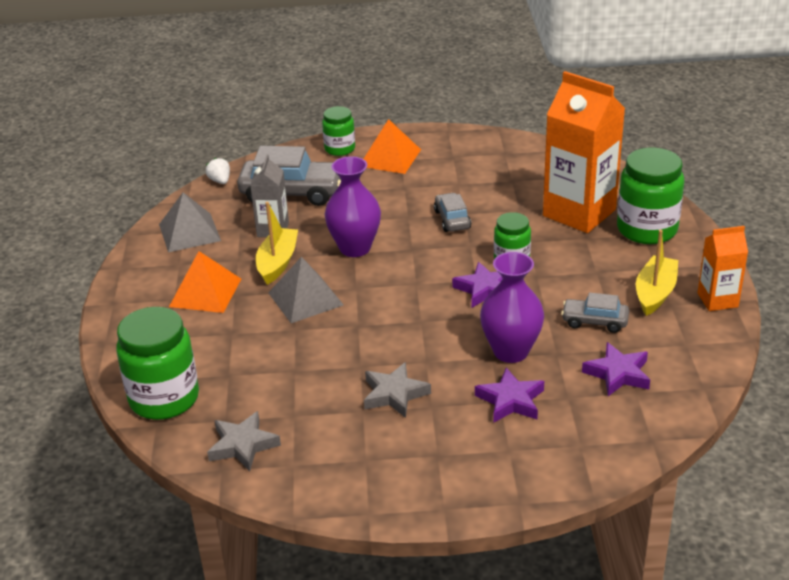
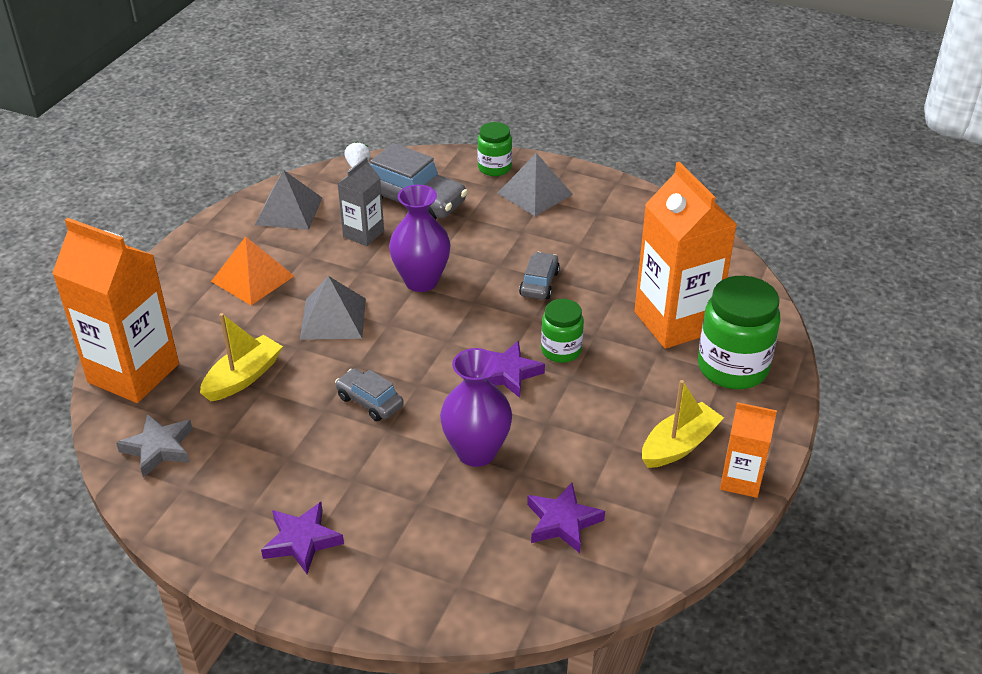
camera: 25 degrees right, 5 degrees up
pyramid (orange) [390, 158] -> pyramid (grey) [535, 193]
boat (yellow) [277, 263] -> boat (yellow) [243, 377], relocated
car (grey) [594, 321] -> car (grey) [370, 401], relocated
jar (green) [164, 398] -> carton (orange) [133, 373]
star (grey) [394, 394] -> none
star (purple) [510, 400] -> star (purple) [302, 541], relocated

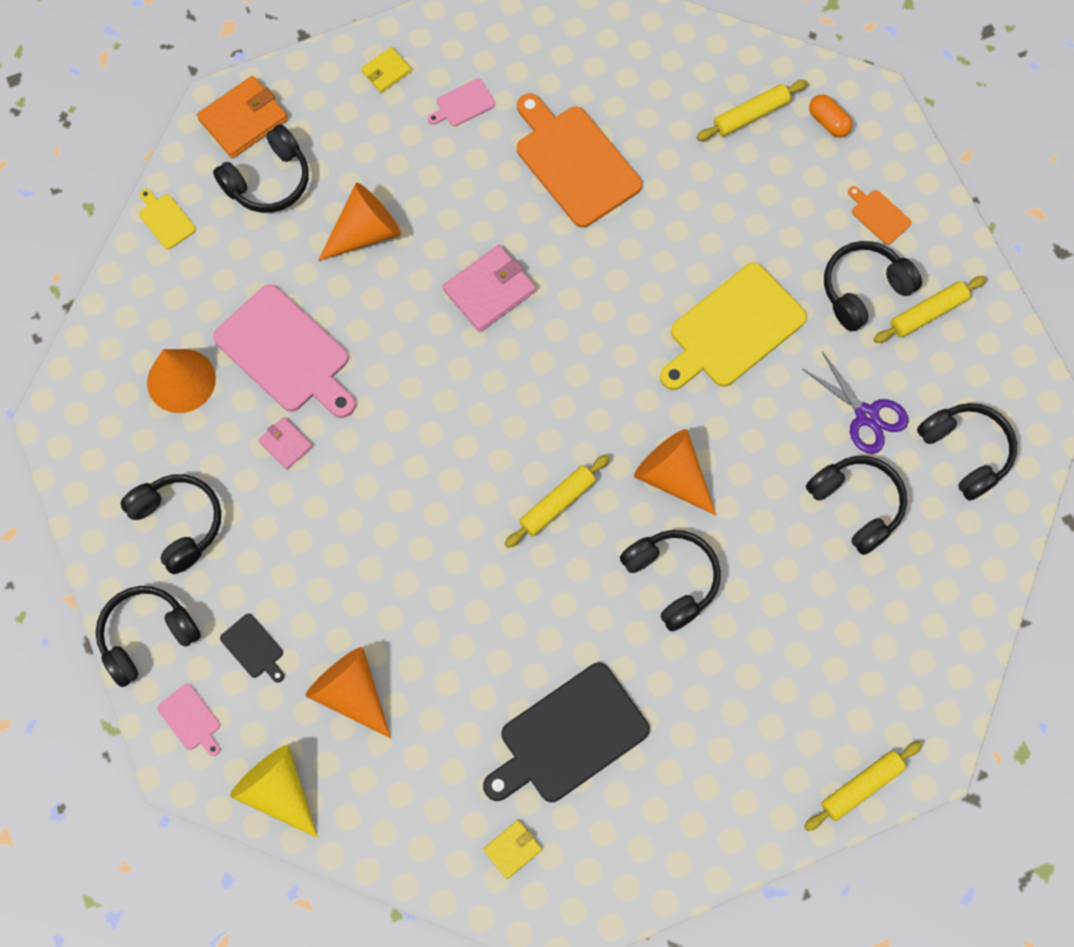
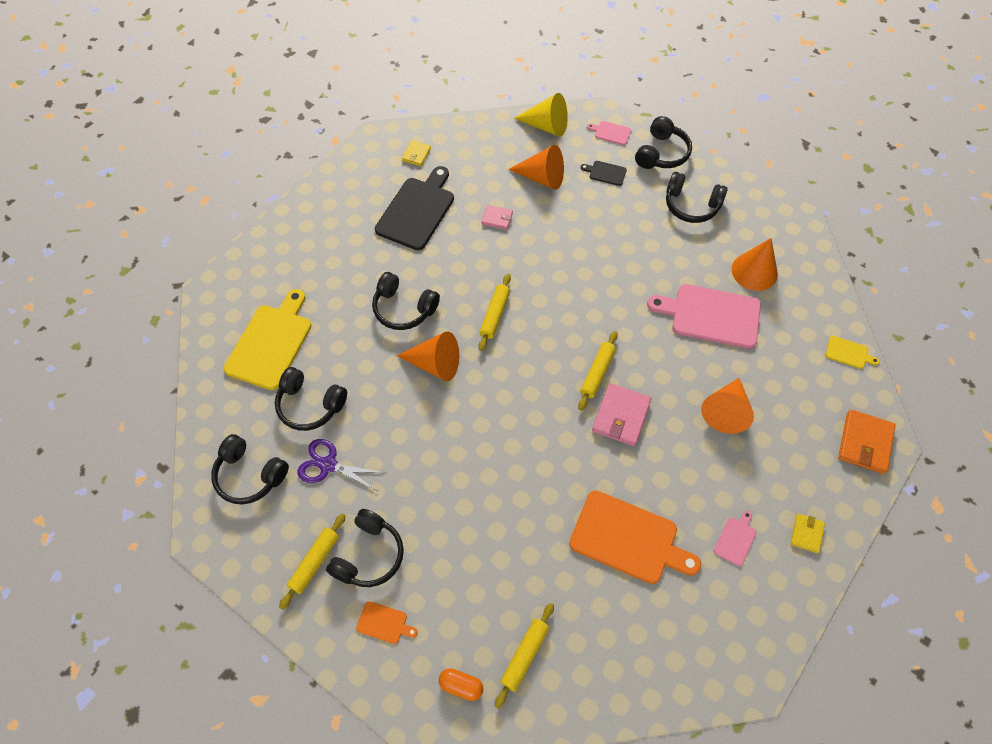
camera: 150 degrees right, 10 degrees down
headphones (black) [268, 181] -> none
cutting board (yellow) [732, 329] -> cutting board (yellow) [271, 343], relocated
wallet (pink) [285, 444] -> wallet (pink) [497, 218], relocated
rolling pin (yellow) [861, 786] -> rolling pin (yellow) [597, 373], relocated

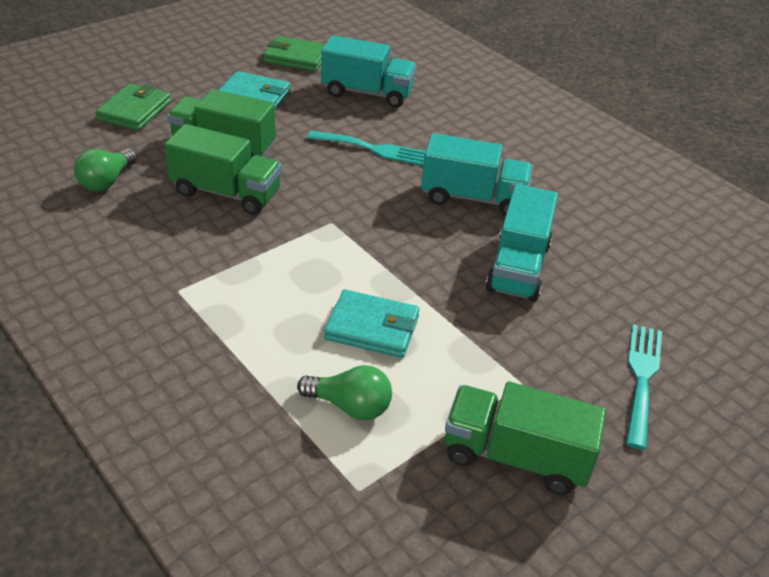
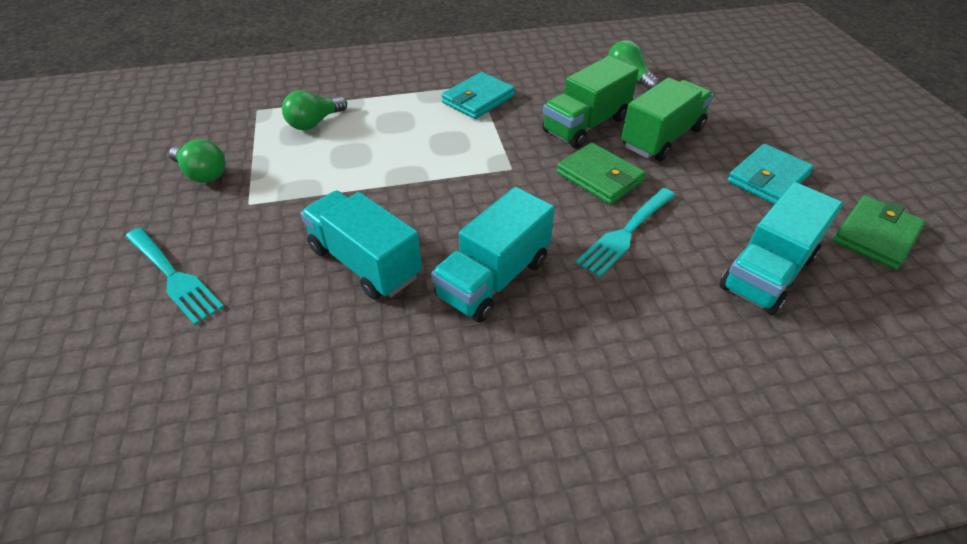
camera: 120 degrees right, 5 degrees up
wallet (green) [135, 111] -> wallet (green) [599, 177], relocated
wallet (turquoise) [372, 328] -> wallet (turquoise) [478, 99], relocated
truck (green) [515, 456] -> light bulb (green) [202, 174]

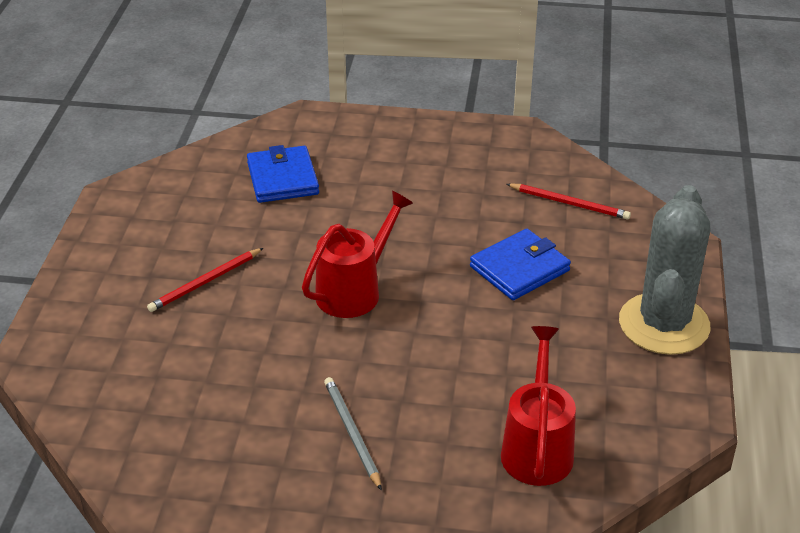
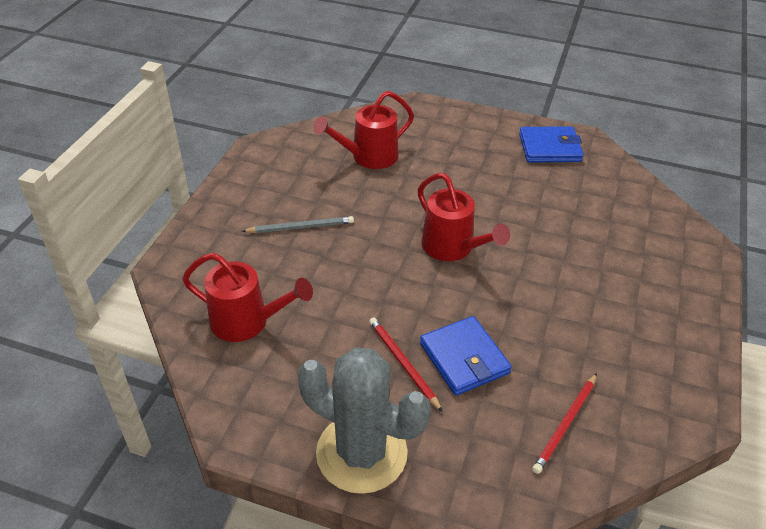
camera: 100 degrees right, 5 degrees up
wallet (blue) [282, 178] -> wallet (blue) [549, 148], relocated
pencil (red) [205, 282] -> pencil (red) [403, 363], relocated
none -> watering can (red) [368, 157]

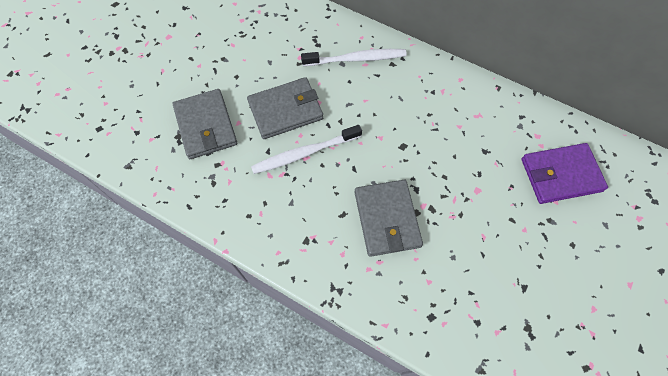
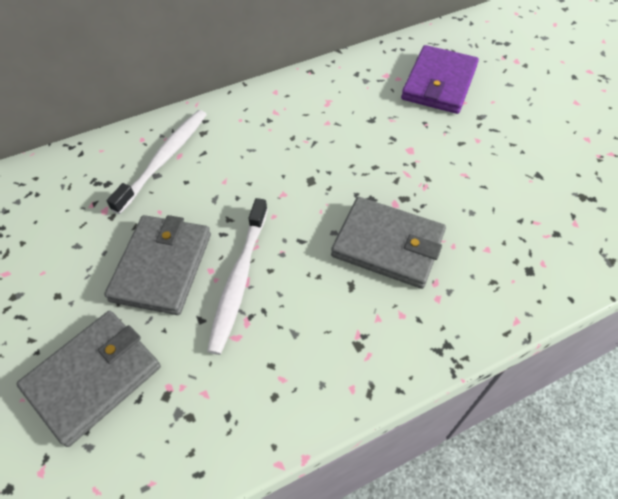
camera: 55 degrees left, 10 degrees down
wallet (grey) [205, 126] -> wallet (grey) [94, 377], 60 degrees counterclockwise

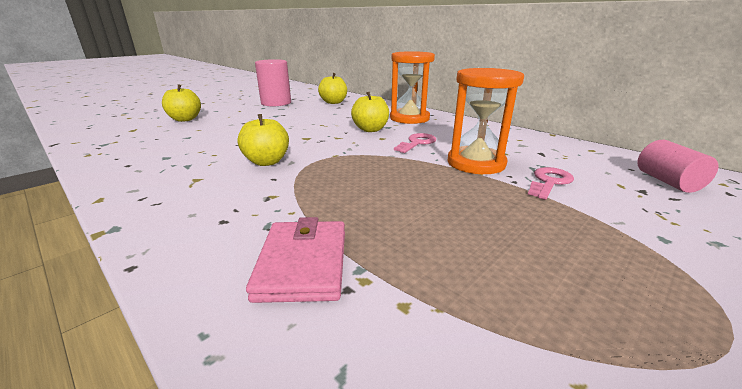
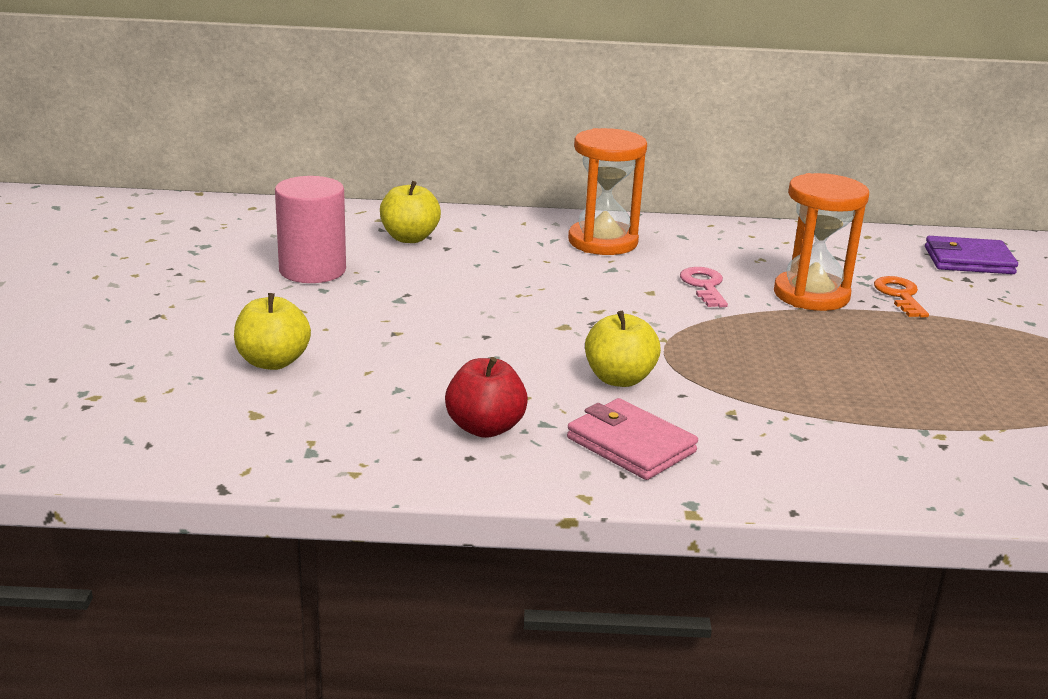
camera: 45 degrees left, 0 degrees up
apple (yellow) [370, 129] -> none
cylinder (pink) [667, 181] -> wallet (purple) [968, 260]
key (pink) [549, 182] -> key (orange) [900, 295]
wallet (pink) [303, 264] -> wallet (pink) [631, 445], relocated
none -> apple (red) [485, 428]

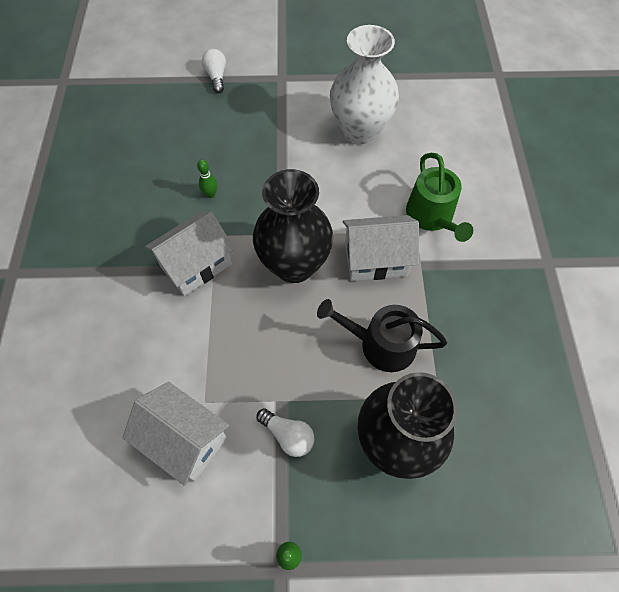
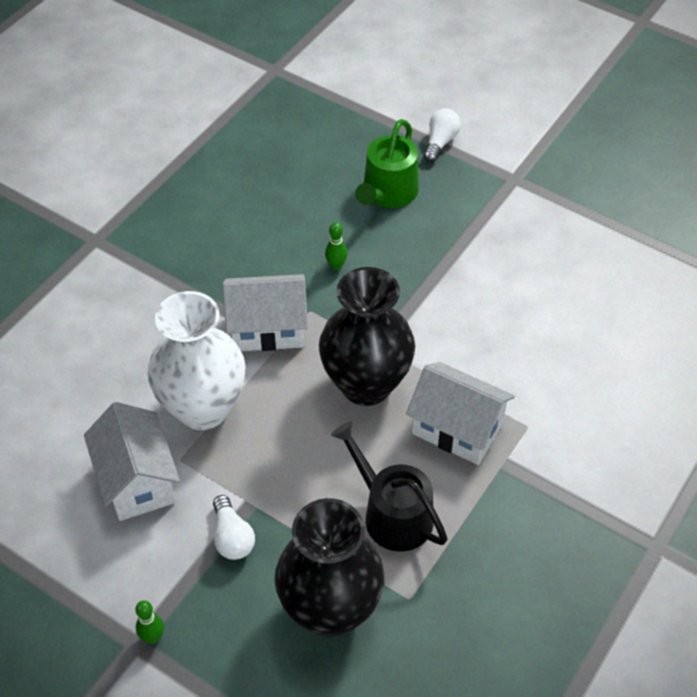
camera: 35 degrees right, 10 degrees down
vase (white) [360, 131] -> vase (white) [203, 408], relocated
watering can (green) [432, 216] -> watering can (green) [388, 193], relocated

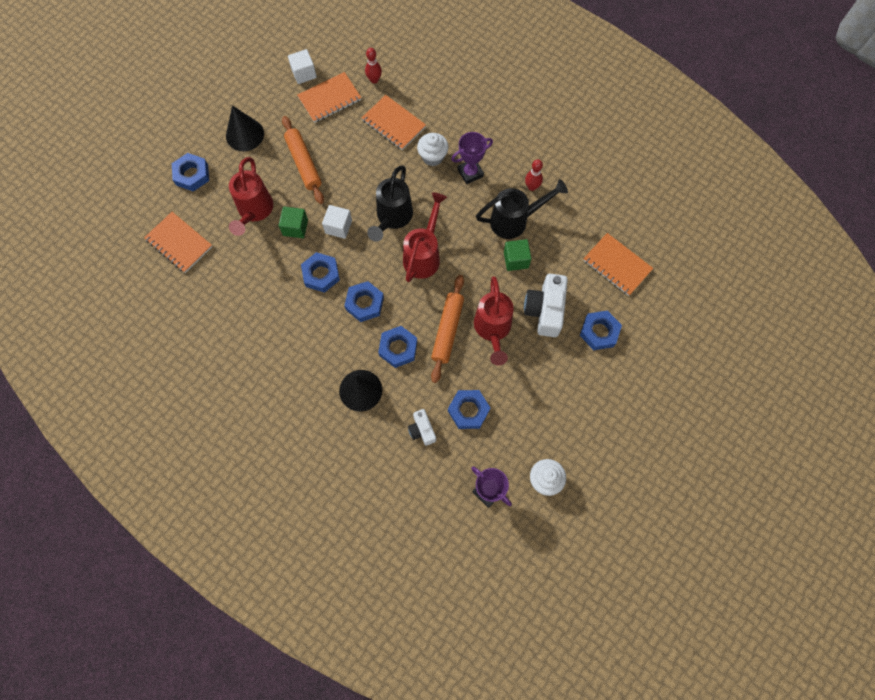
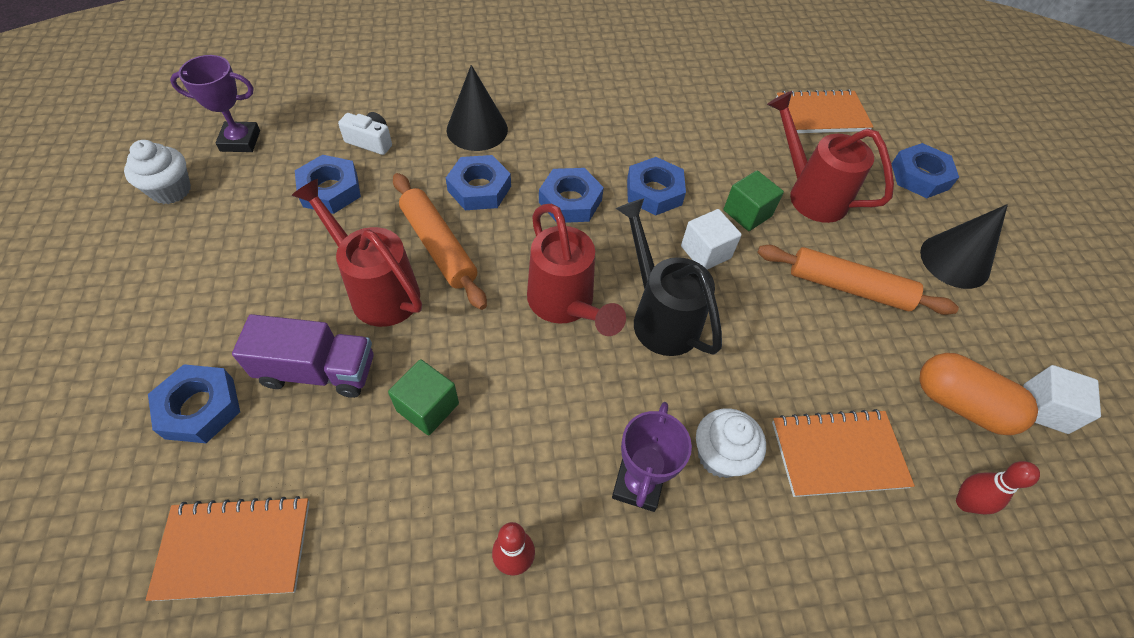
camera: 130 degrees right, 15 degrees down
notebook (orange) [329, 99] -> capsule (orange) [961, 404]
watering can (black) [515, 220] -> none
camera (white) [545, 310] -> truck (purple) [318, 371]

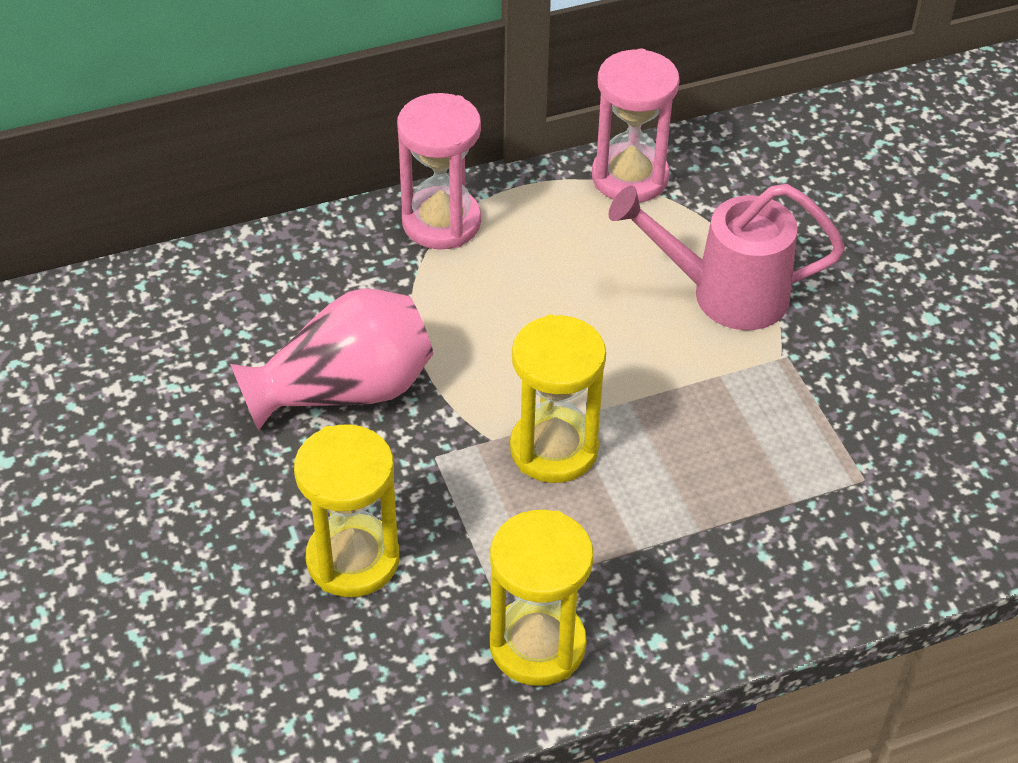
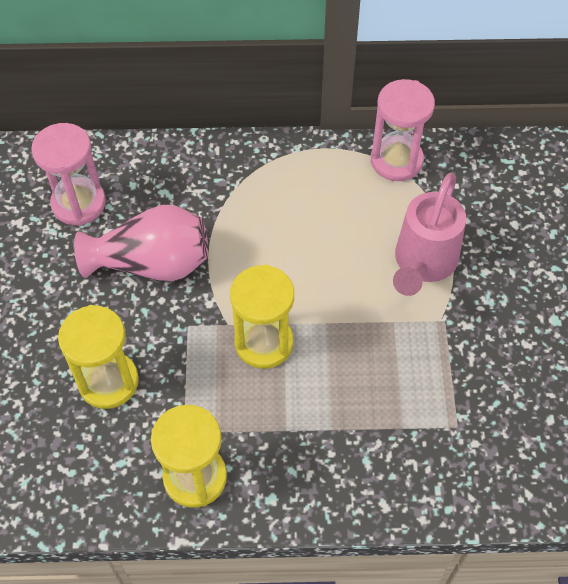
camera: 20 degrees right, 10 degrees up
hourglass (pink) [441, 222] -> hourglass (pink) [79, 204], relocated
watering can (pink) [725, 294] -> watering can (pink) [423, 263], 90 degrees counterclockwise

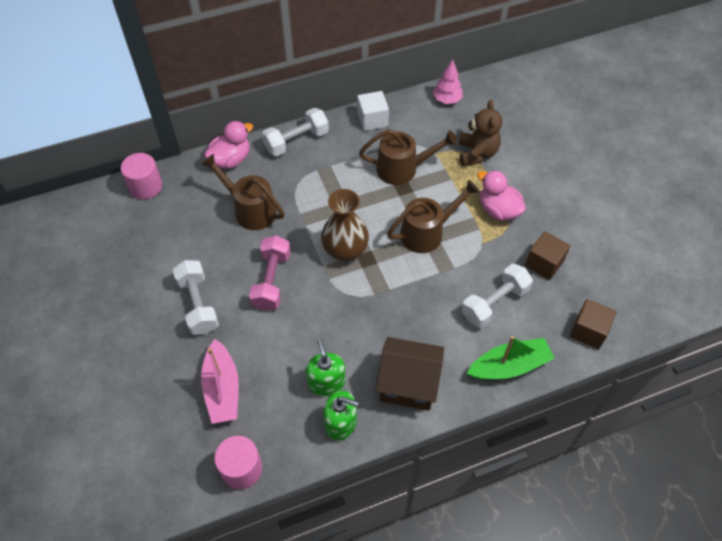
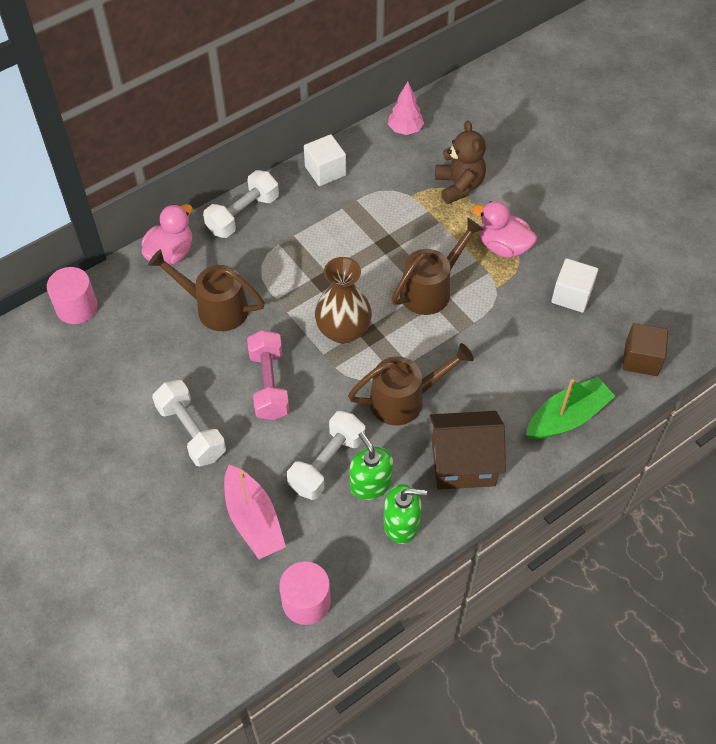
camera: 15 degrees left, 0 degrees up
watering can (brown) [403, 169] -> watering can (brown) [405, 399], relocated
cube (brown) [544, 263] -> cube (white) [571, 295]
dumbbell (white) [494, 303] -> dumbbell (white) [327, 463], relocated

